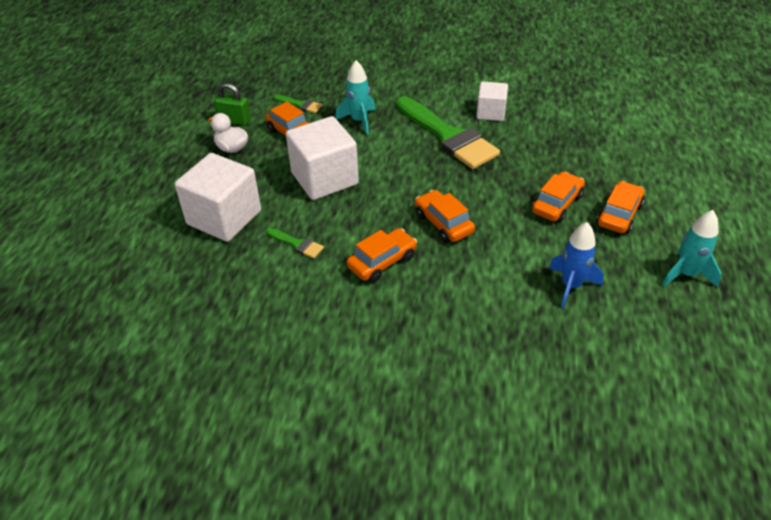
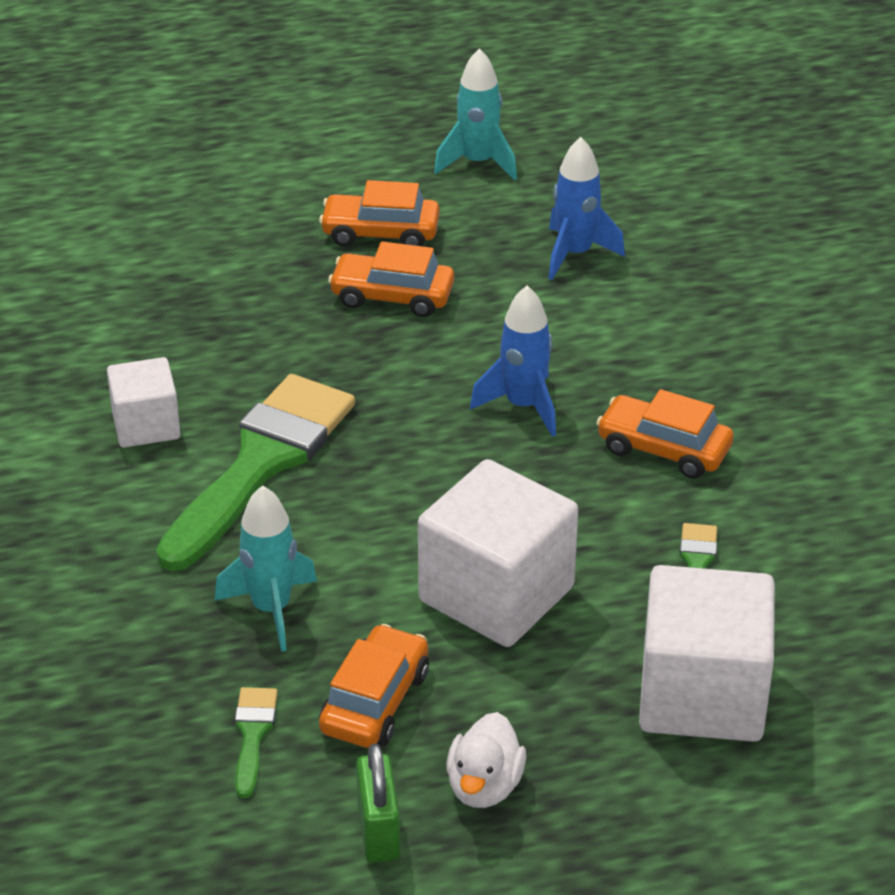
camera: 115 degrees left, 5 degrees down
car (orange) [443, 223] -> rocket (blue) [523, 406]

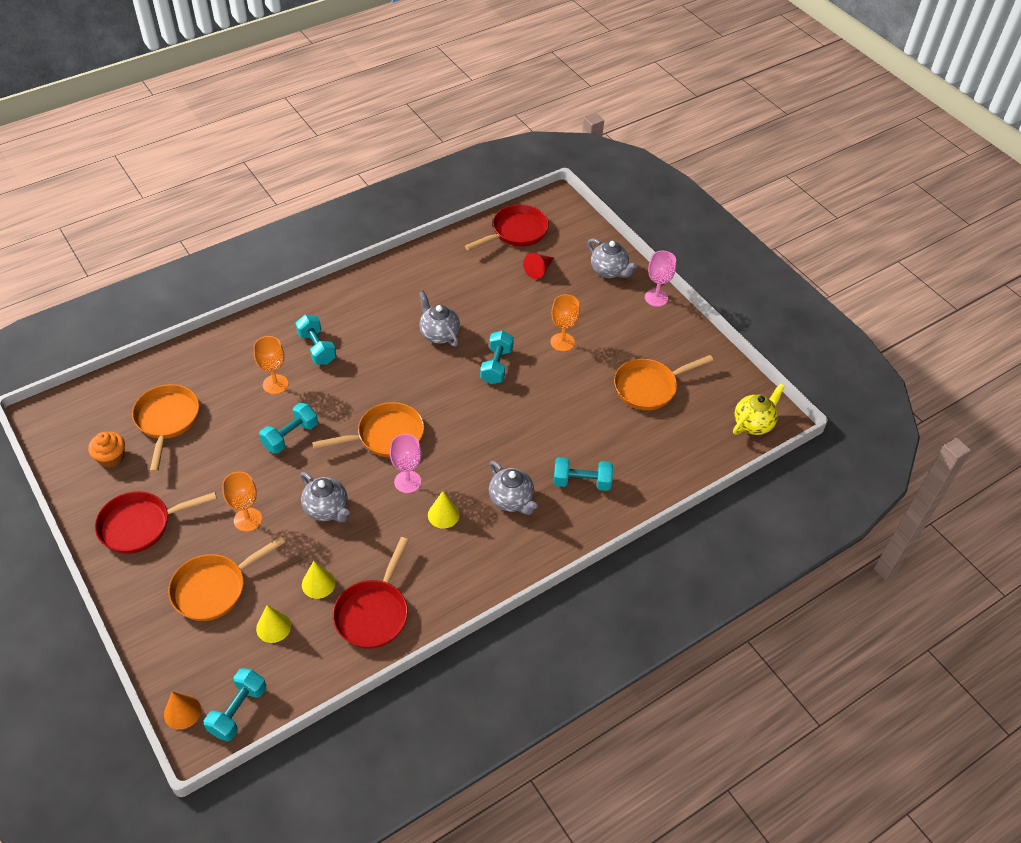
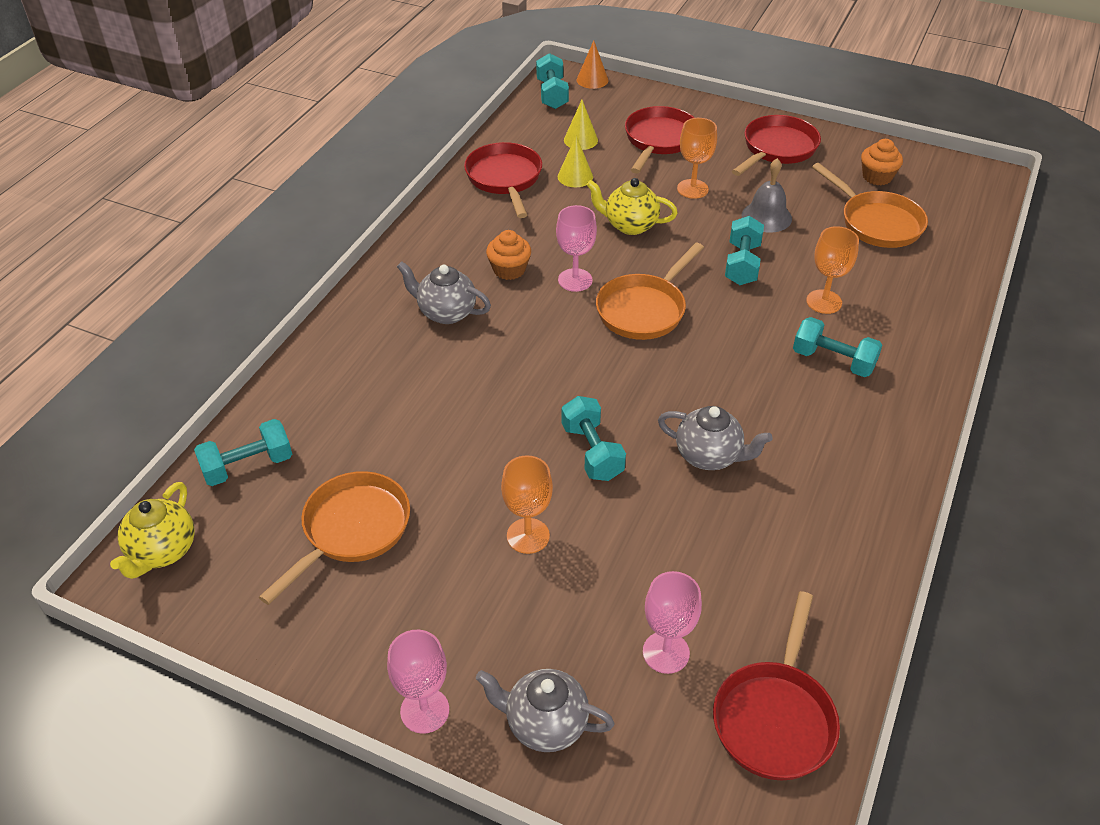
camera: 150 degrees right, 5 degrees down
cone (red) [539, 270] -> goblet (pink) [666, 652]
dumbbell (turquoise) [581, 482] -> dumbbell (turquoise) [248, 466], relocated
teapot (grey) [327, 509] -> teapot (yellow) [630, 225]
cone (yellow) [443, 515] -> cupcake (orange) [509, 270]
pan (orange) [214, 588] -> pan (red) [659, 140]
none -> bell (grey) [766, 217]

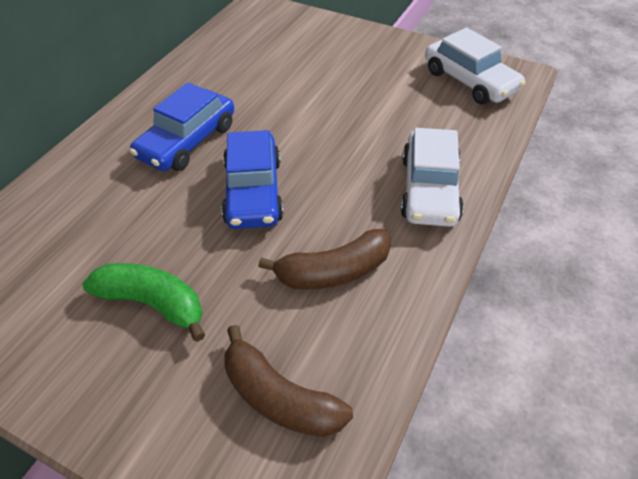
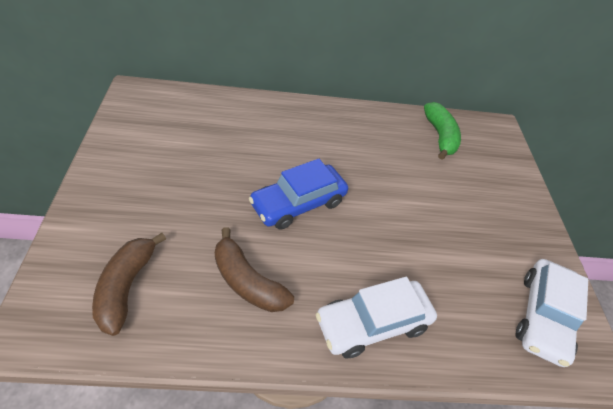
camera: 55 degrees right, 0 degrees up
car (blue) [187, 141] -> none
banana (green) [153, 303] -> banana (green) [440, 136], relocated

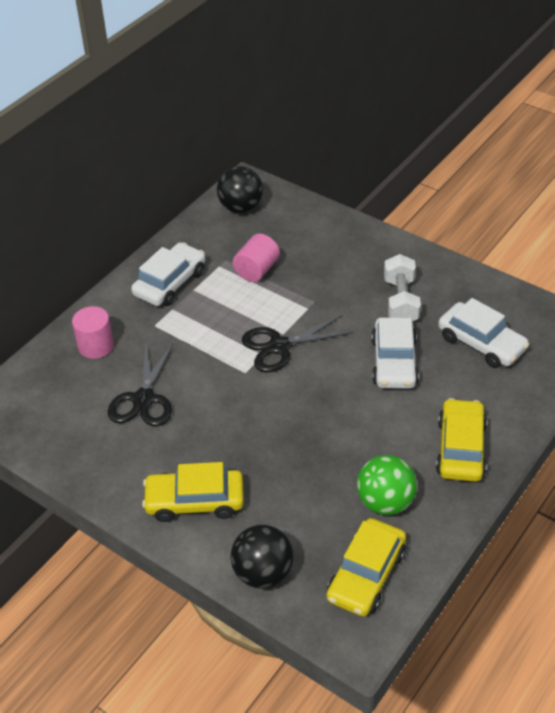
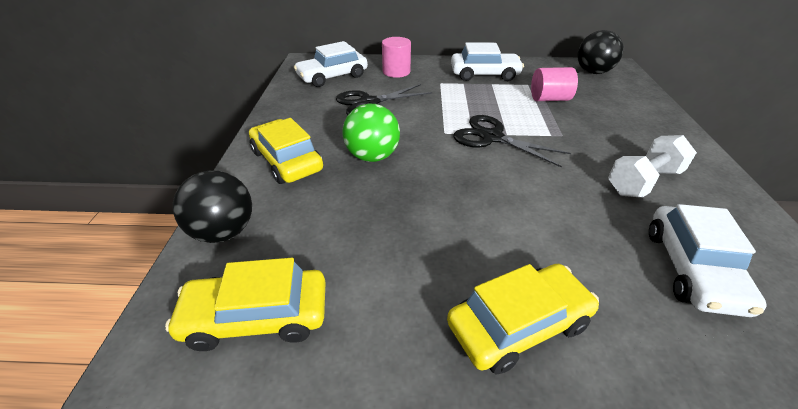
camera: 55 degrees right, 5 degrees down
car (white) [394, 362] -> car (white) [332, 76], relocated
ball (green) [385, 502] -> ball (green) [372, 156], relocated

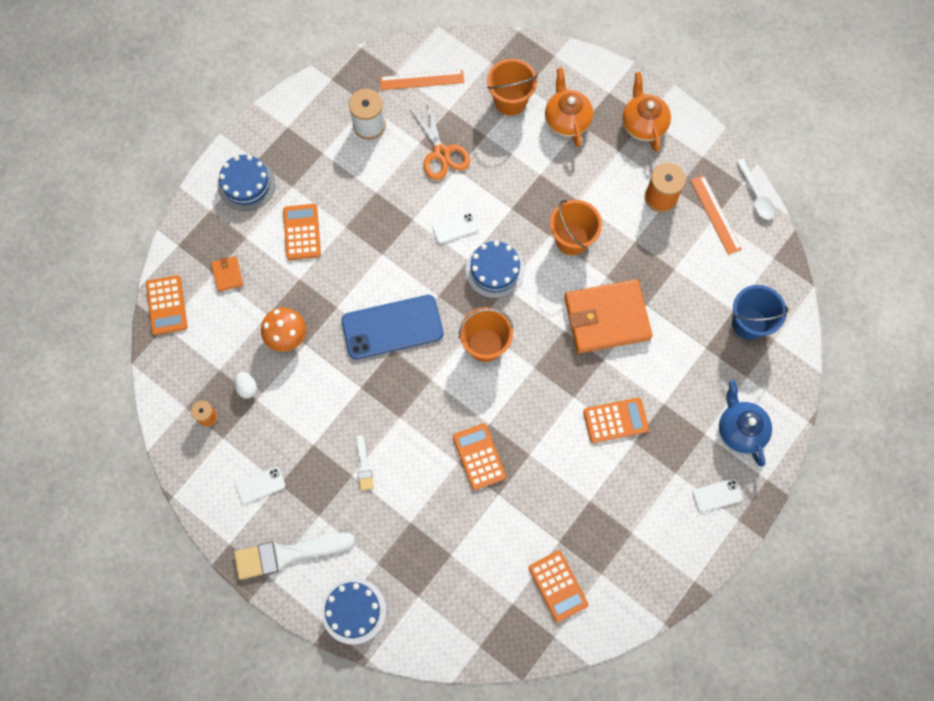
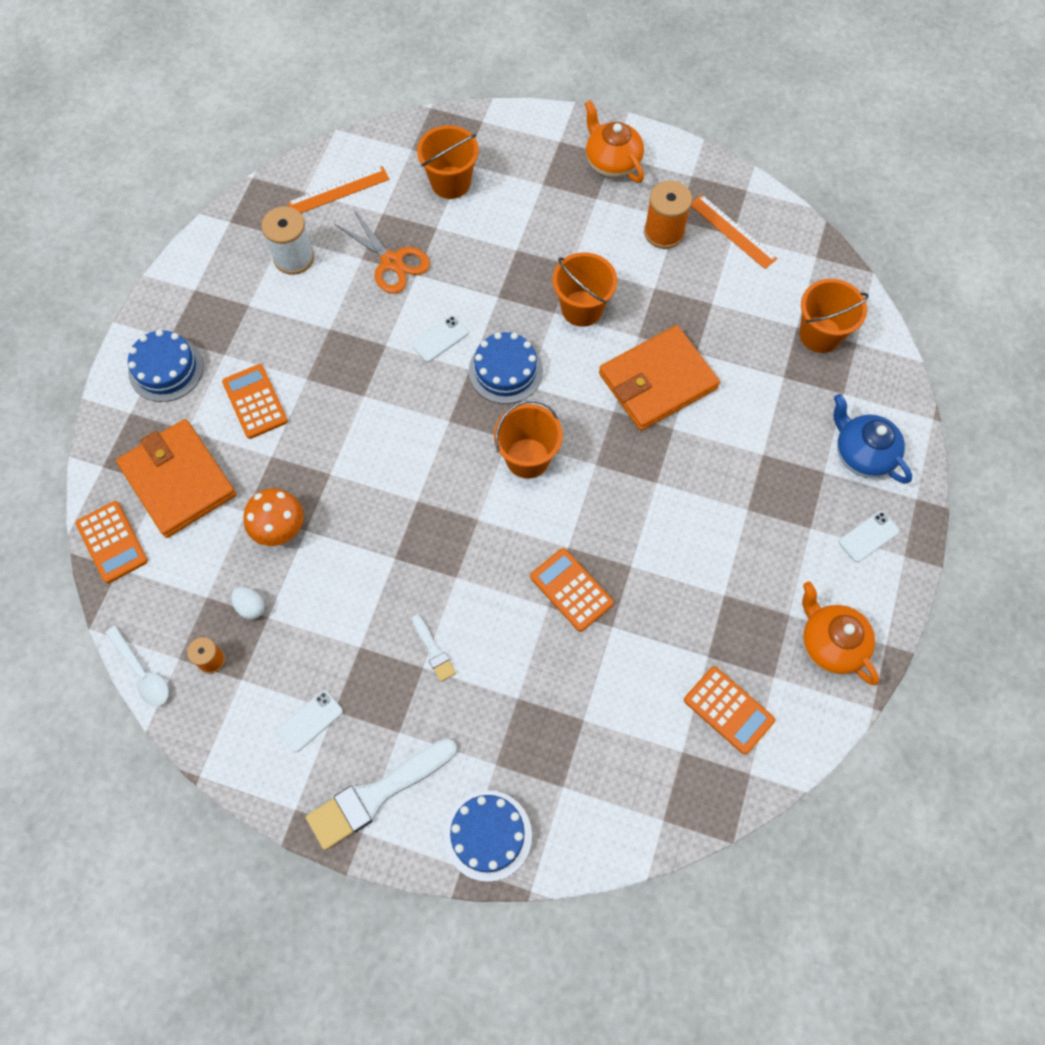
camera: 20 degrees left, 5 degrees down
teapot (orange) [566, 120] -> teapot (orange) [830, 644], relocated
spoon (white) [755, 195] -> spoon (white) [142, 672], relocated
wallet (orange) [227, 274] -> wallet (orange) [178, 480], x2.38
bucket (blue) [749, 323] -> bucket (orange) [820, 334]
phone (blue) [392, 327] -> none
calculator (orange) [615, 420] -> none

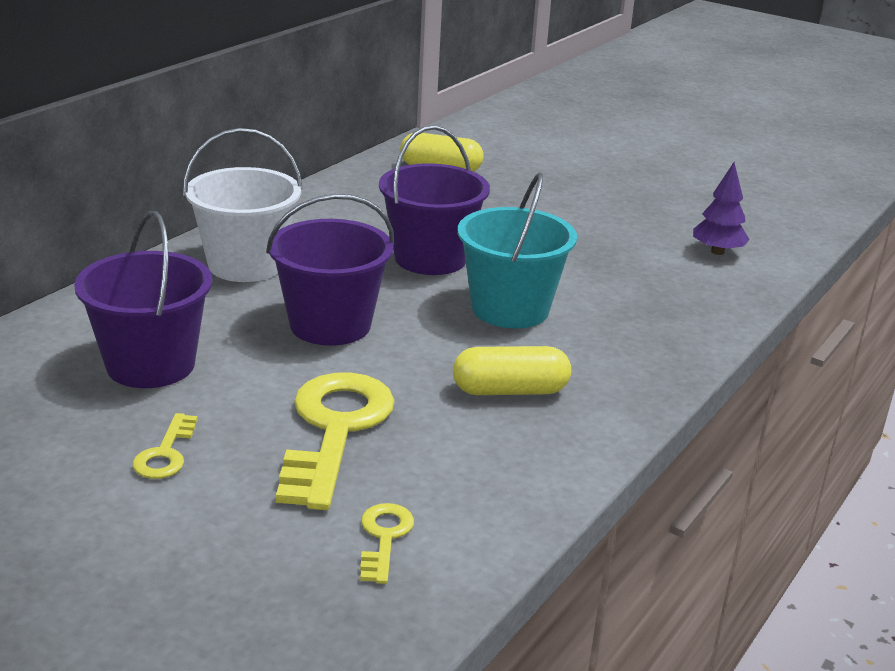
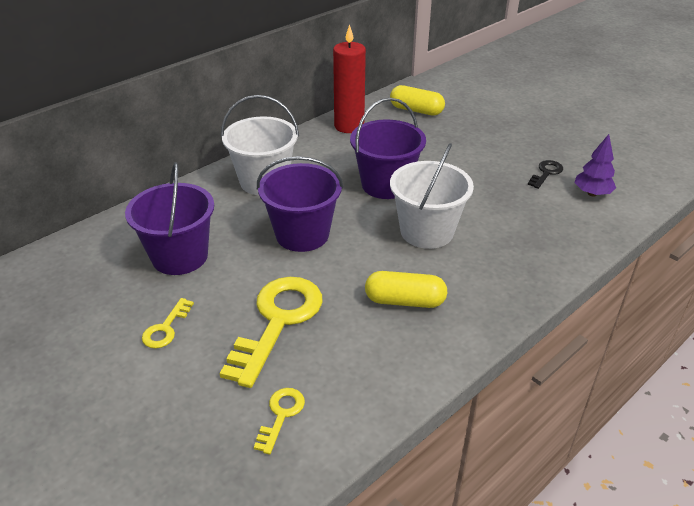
camera: 15 degrees right, 10 degrees up
bucket (turquoise) [510, 309] -> bucket (white) [426, 231]
none -> candle (red) [349, 126]
none -> key (black) [546, 173]

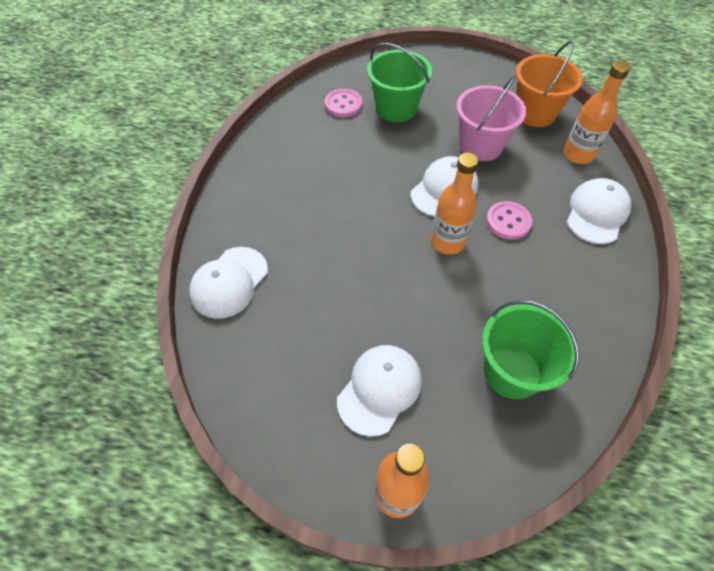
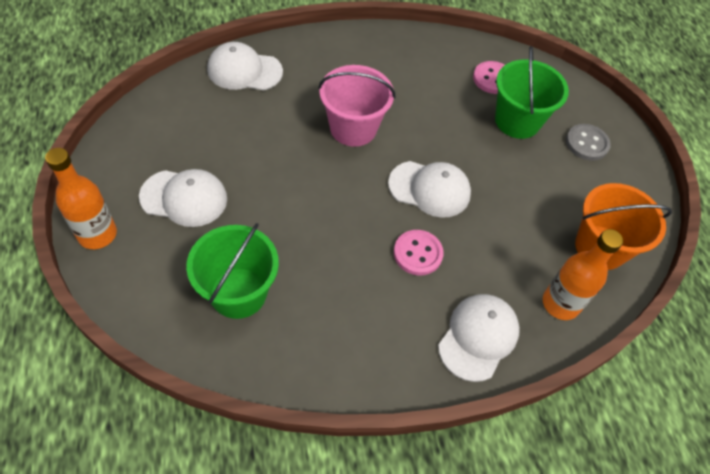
camera: 60 degrees right, 0 degrees up
bucket (pink) [480, 146] -> bucket (pink) [353, 128], relocated
bottle (orange) [447, 242] -> none
cap (white) [596, 213] -> cap (white) [478, 337], 60 degrees counterclockwise
none -> button (grey) [587, 143]

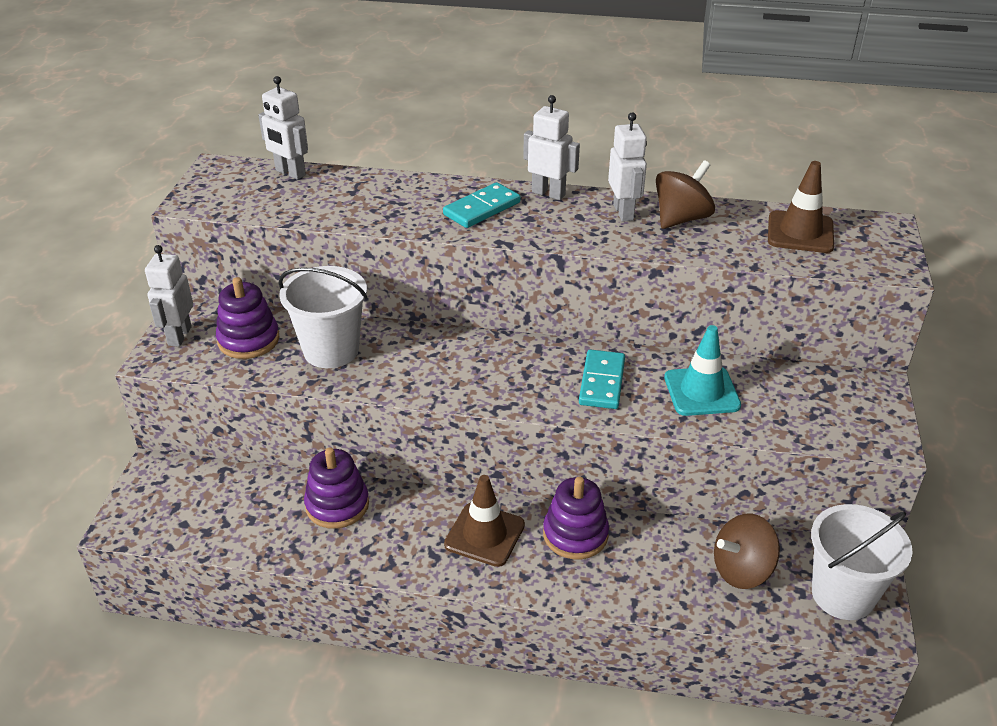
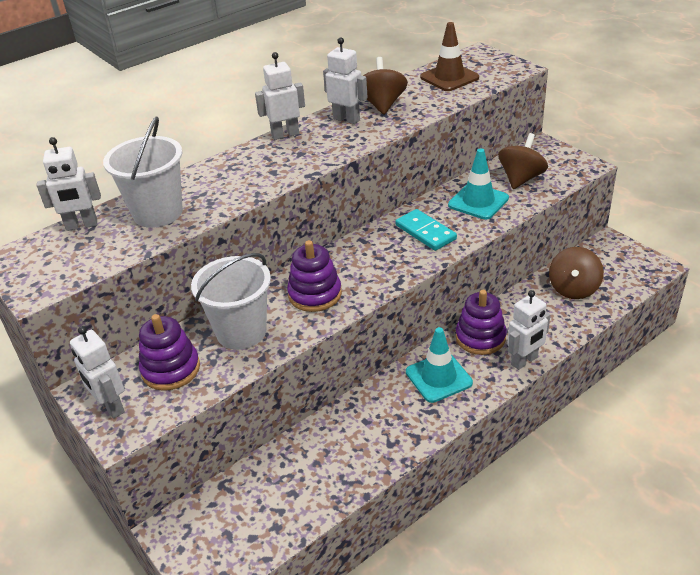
camera: 45 degrees left, 0 degrees up
domino (turquoise) [482, 209] -> none
stacking toy (purple) [337, 505] -> stacking toy (purple) [315, 294], relocated
traffic cone (brown) [484, 535] -> traffic cone (turquoise) [438, 377]
bucket (white) [842, 594] -> bucket (white) [158, 213], relocated
none -> spinning top (brown) [521, 179]
none -> robot (white) [524, 361]

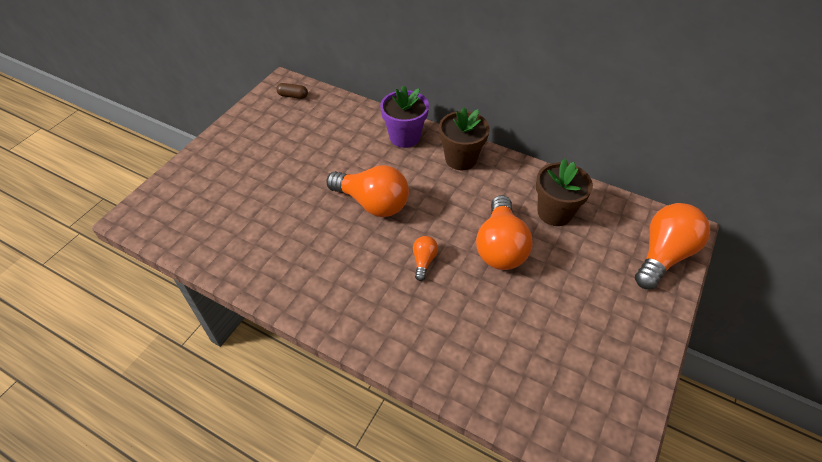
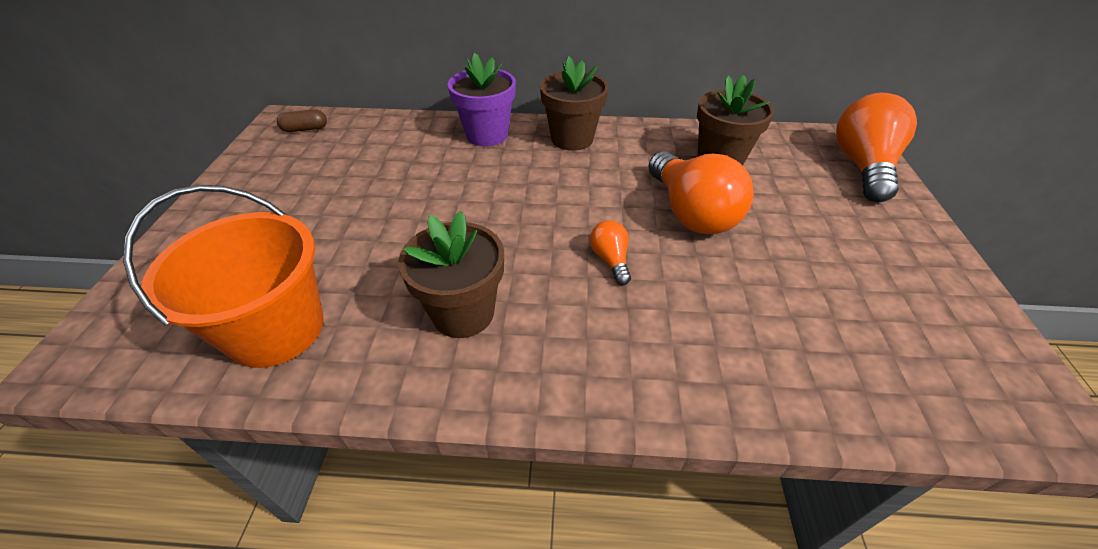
camera: 25 degrees left, 5 degrees down
light bulb (orange) [372, 203] -> none
none -> bucket (orange) [276, 329]
none -> flower pot (brown) [463, 313]

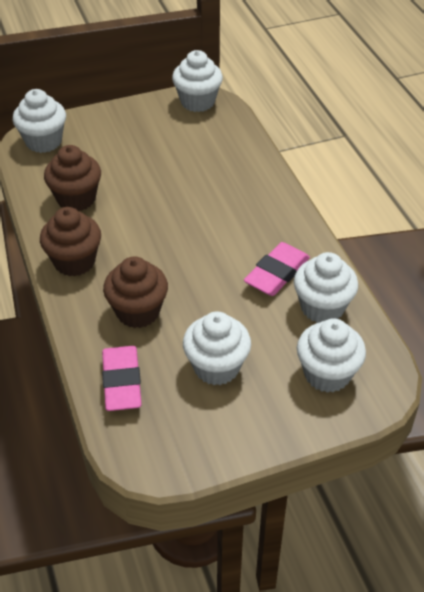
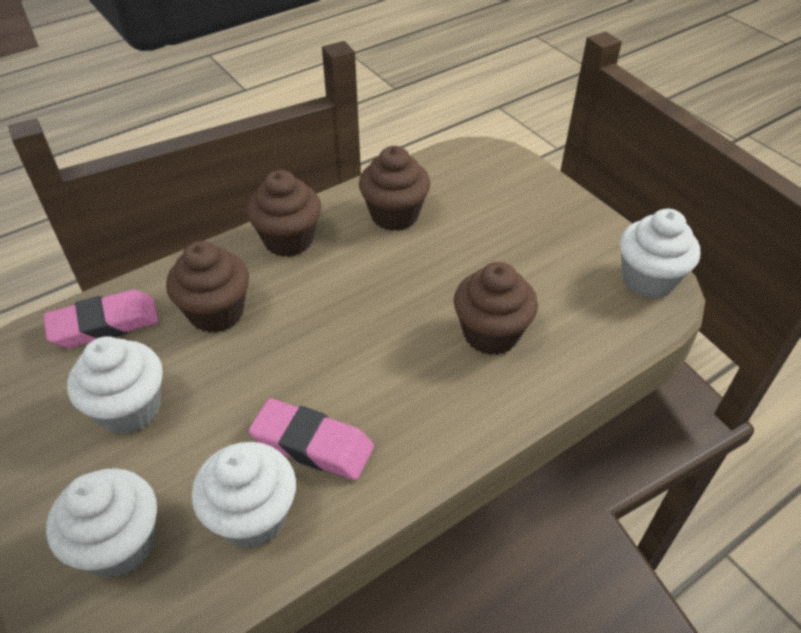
camera: 75 degrees right, 0 degrees up
cupcake (white) [43, 141] -> none
none -> cupcake (brown) [491, 334]

